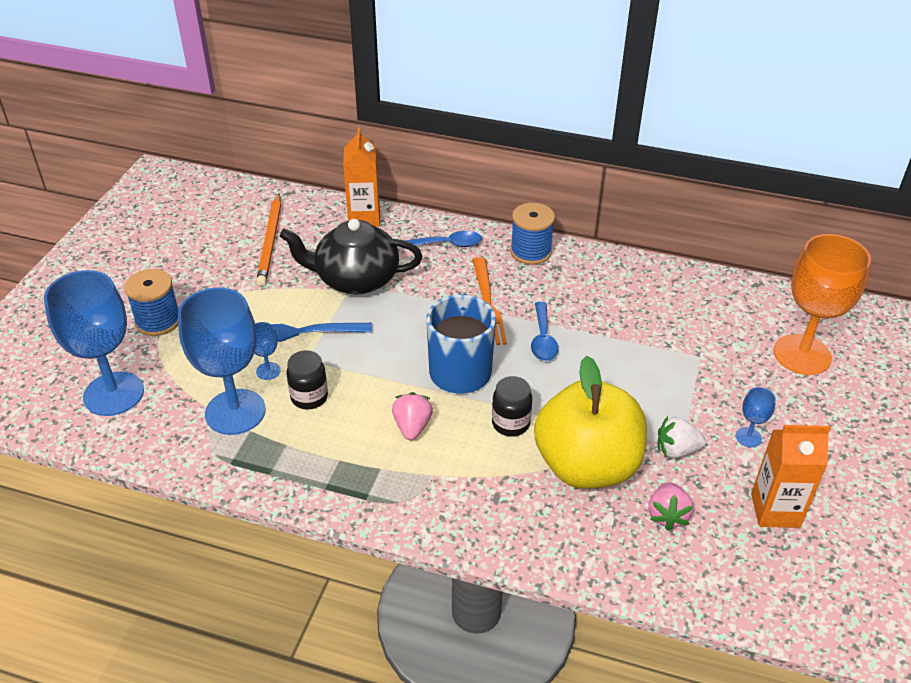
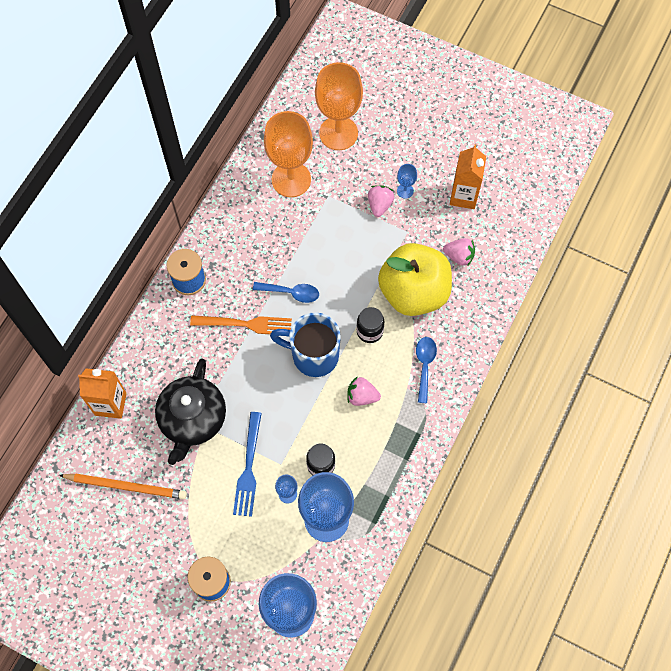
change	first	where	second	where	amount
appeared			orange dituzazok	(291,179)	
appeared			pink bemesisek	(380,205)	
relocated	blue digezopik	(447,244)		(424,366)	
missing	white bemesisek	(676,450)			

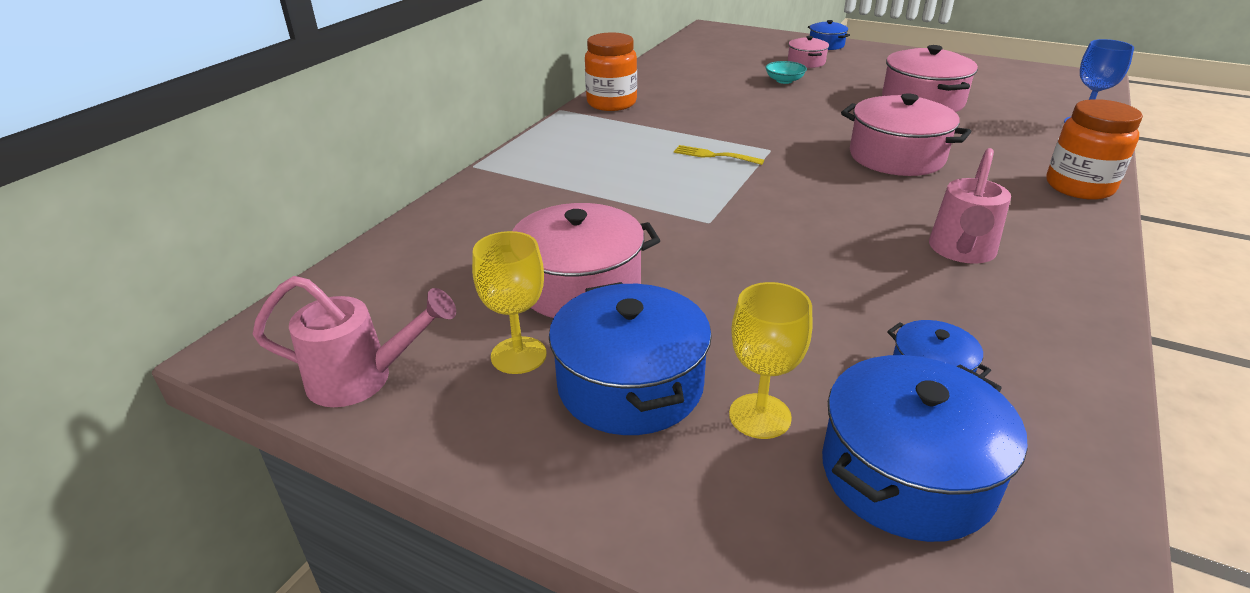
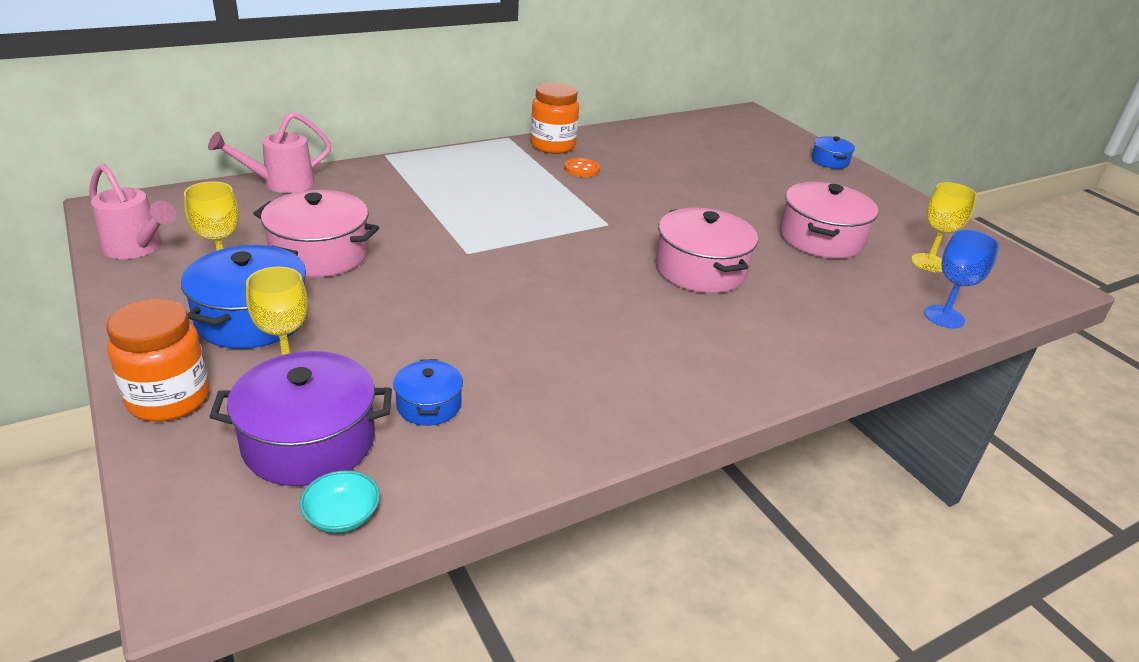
change	first	where	second	where	amount
relocated	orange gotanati	(1079,187)		(169,399)	
relocated	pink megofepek	(961,252)		(281,184)	
colour	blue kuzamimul	(906,474)	purple kuzamimul	(309,441)	
relocated	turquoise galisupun	(784,81)		(342,515)	
appeared			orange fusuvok	(582,169)	
appeared			yellow dituzazok	(929,263)	
missing	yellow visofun	(714,155)			
missing	pink kuzamimul	(806,62)			

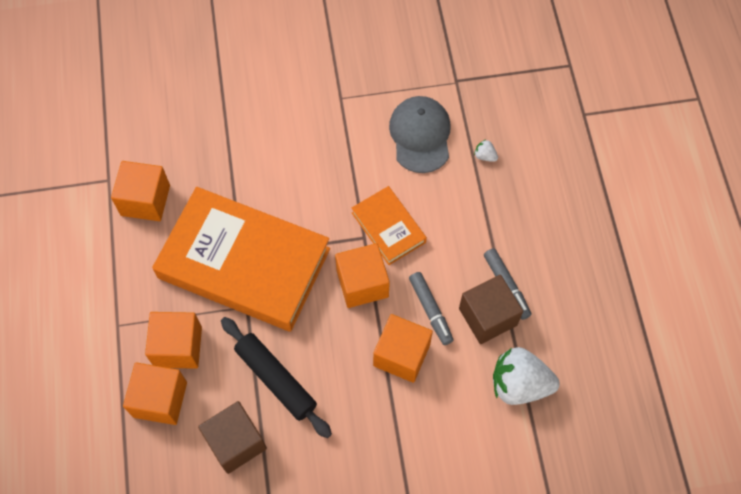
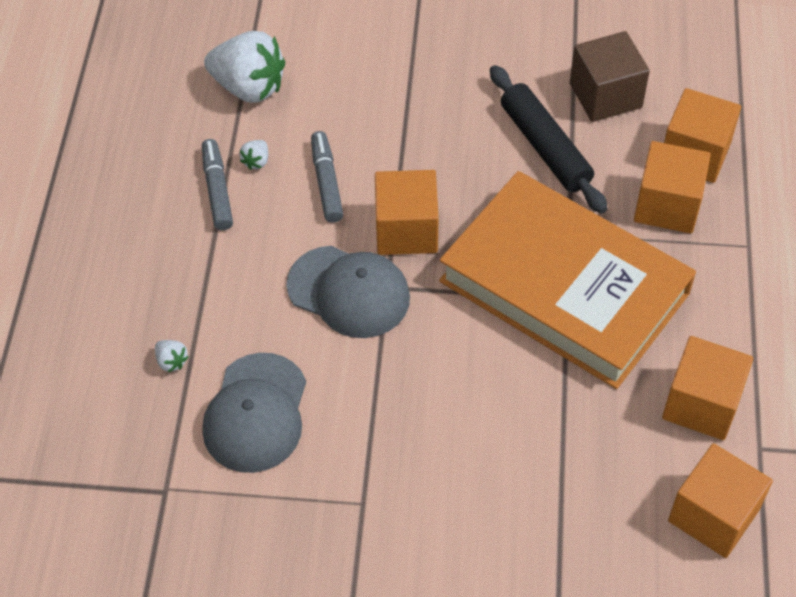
change	first	where	second	where	amount
exchanged	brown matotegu	(487,317)	white bemesisek	(256,161)	
exchanged	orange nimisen	(388,227)	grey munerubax	(349,292)	
relocated	orange matotegu	(401,355)		(713,515)	

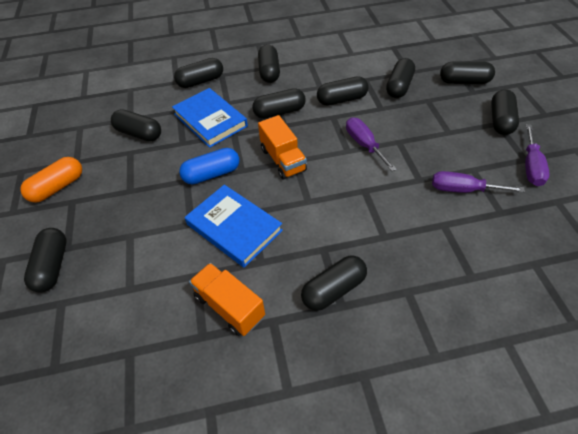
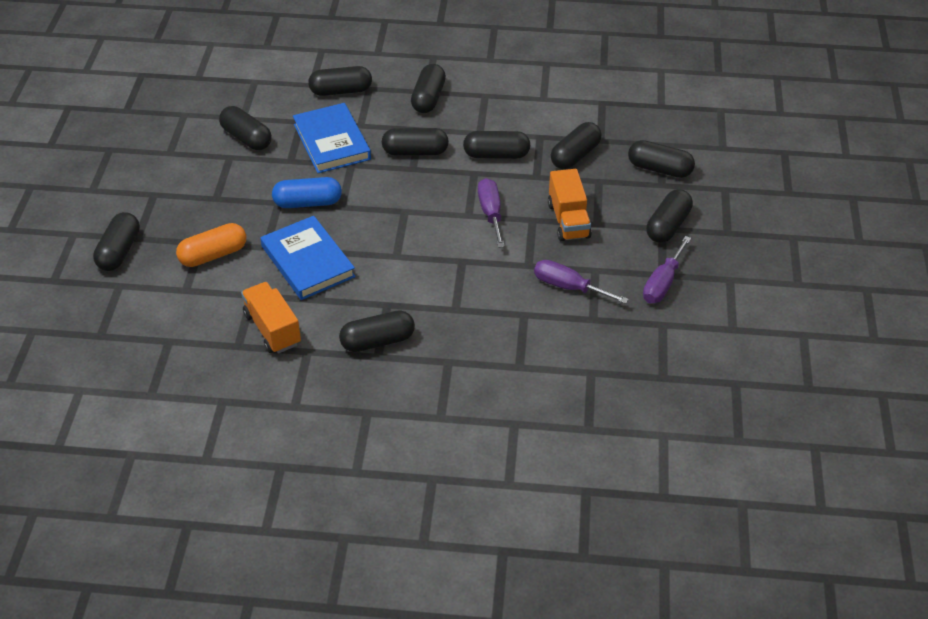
change	first	where	second	where	amount
relocated	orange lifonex	(57,187)		(213,255)	
relocated	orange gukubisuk	(283,160)		(568,220)	

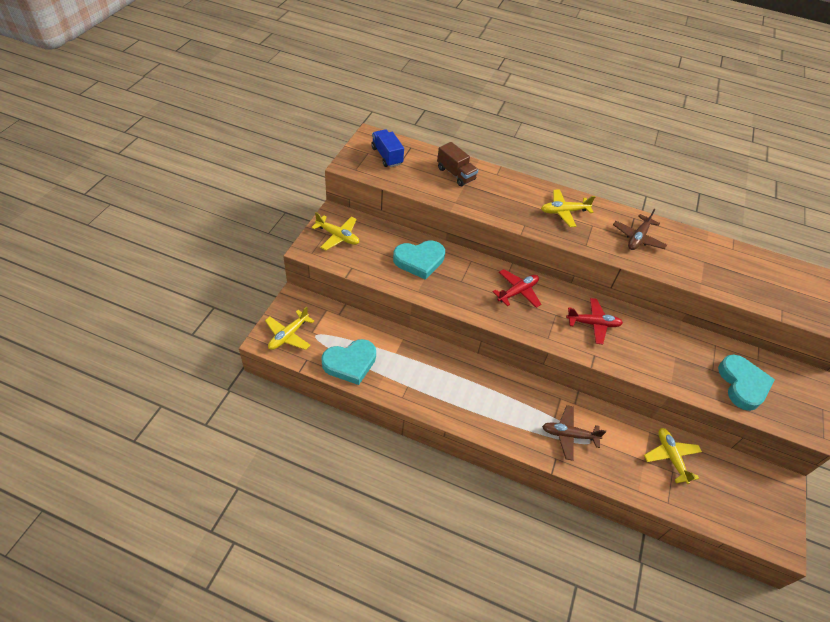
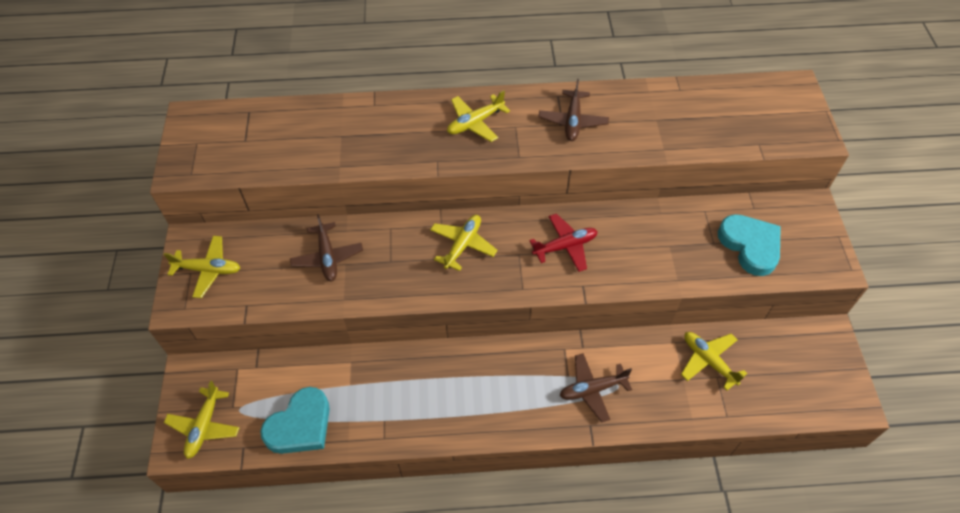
change	first	where	second	where	amount
exchanged	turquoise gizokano	(419,261)	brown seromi	(327,257)	
colour	red seromi	(517,292)	yellow seromi	(463,245)	
missing	blue gukubisuk	(387,156)			
missing	brown gukubisuk	(455,174)			

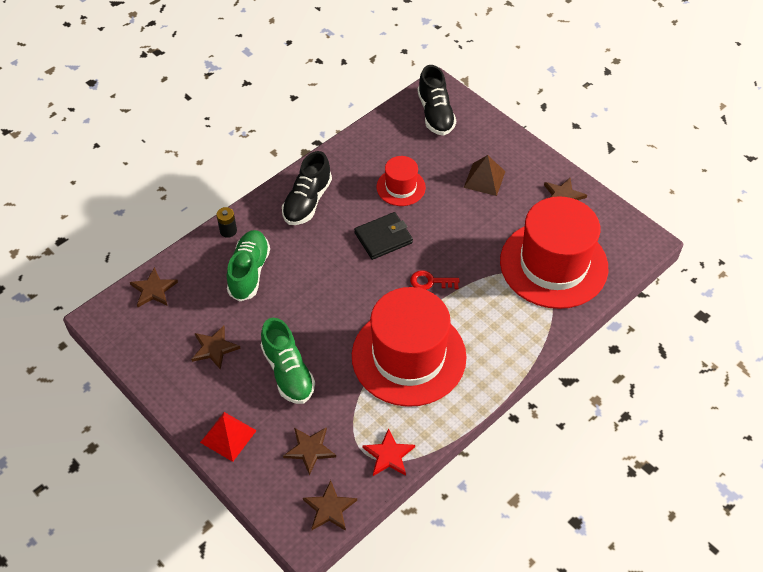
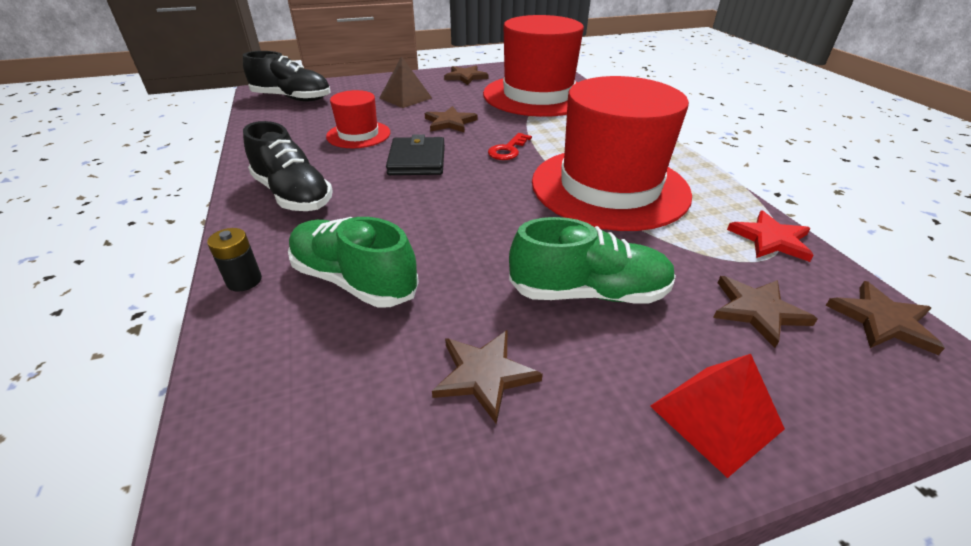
change	first	where	second	where	amount
relocated	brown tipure	(153,290)		(450,122)	

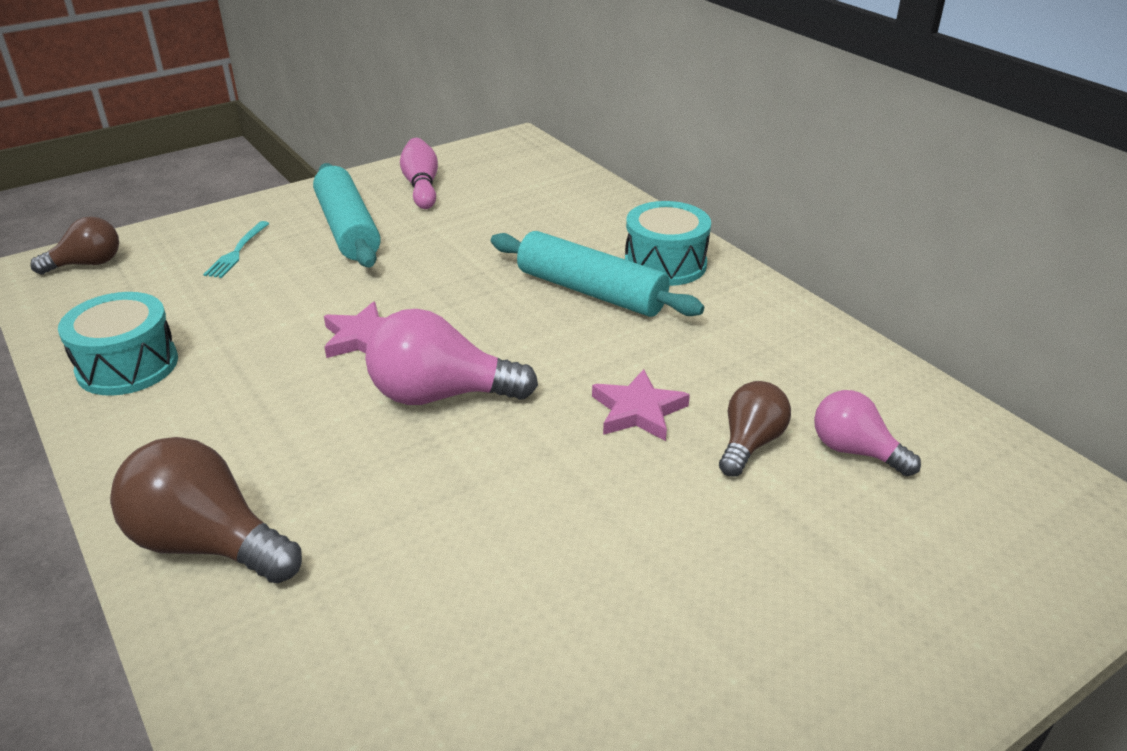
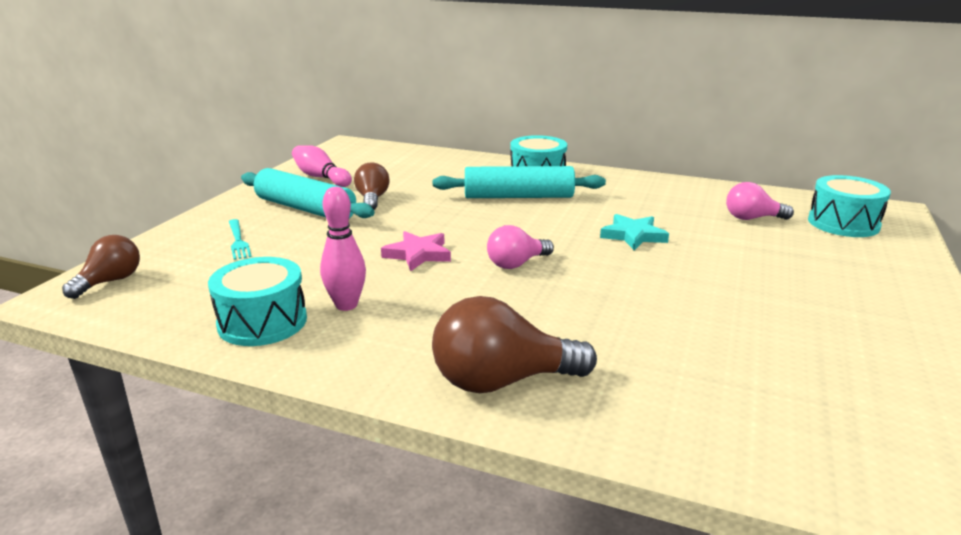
change	first	where	second	where	amount
appeared			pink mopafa	(346,305)	
relocated	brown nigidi	(750,443)		(372,199)	
size	pink nigidi	(441,395)		(516,264)	x0.62
colour	pink tipure	(638,411)	turquoise tipure	(633,236)	
appeared			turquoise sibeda	(843,223)	

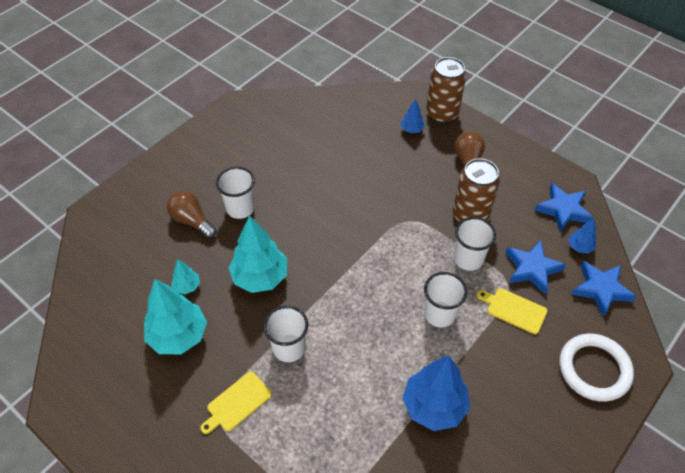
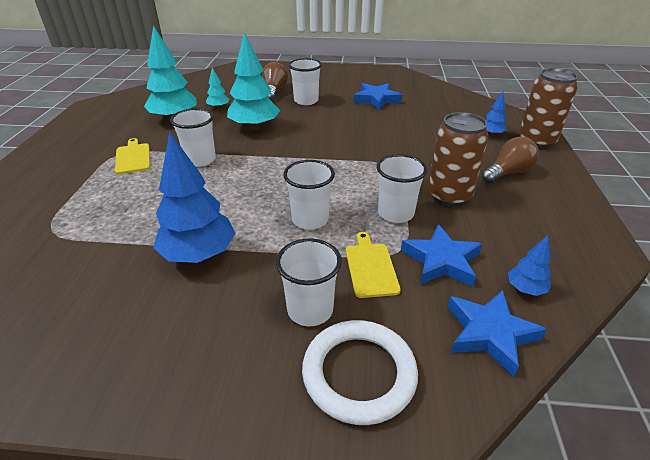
change	first	where	second	where	amount
spun	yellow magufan	(237,403)		(133,157)	60 degrees clockwise
appeared			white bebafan	(310,310)	
relocated	blue tipure	(563,210)		(376,99)	

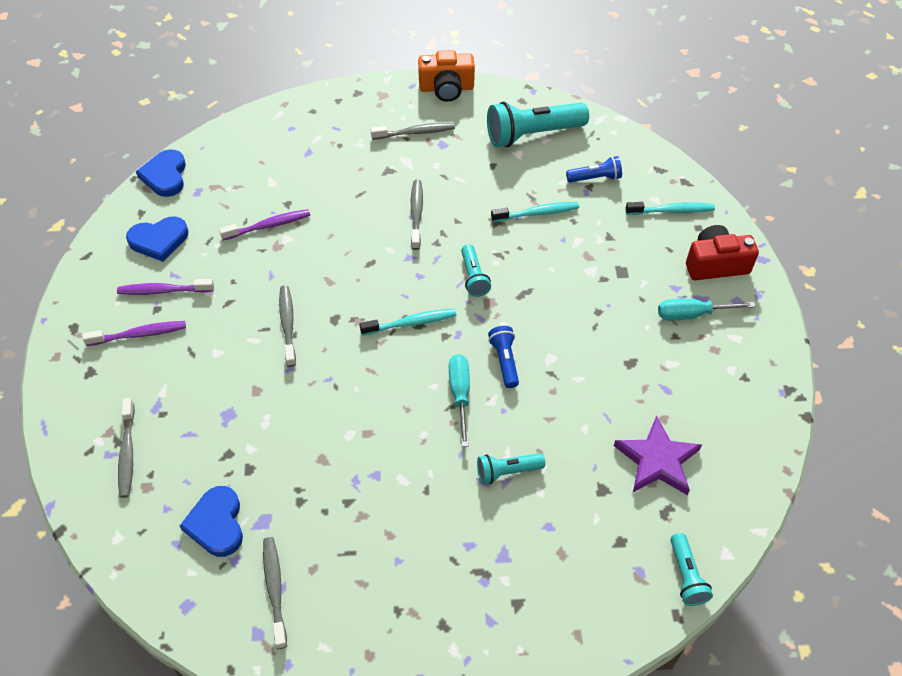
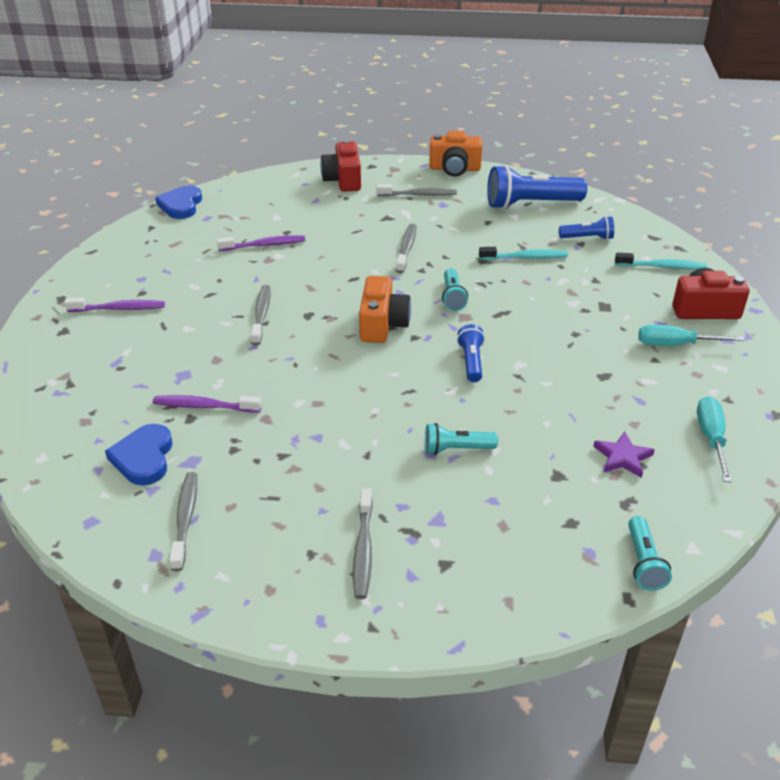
change	first	where	second	where	amount
relocated	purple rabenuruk	(163,291)		(204,406)	
appeared			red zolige	(343,180)	
relocated	grey rabenuruk	(127,453)		(363,550)	
exchanged	turquoise rabenuruk	(411,323)	orange zolige	(382,324)	
colour	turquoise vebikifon	(532,134)	blue vebikifon	(531,204)	
size	purple tipure	(657,460)		(623,457)	x0.62
relocated	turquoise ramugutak	(460,394)		(711,438)	
missing	blue gizokano	(159,240)			

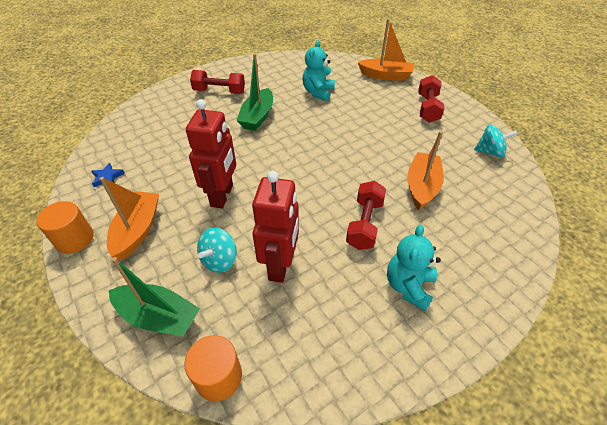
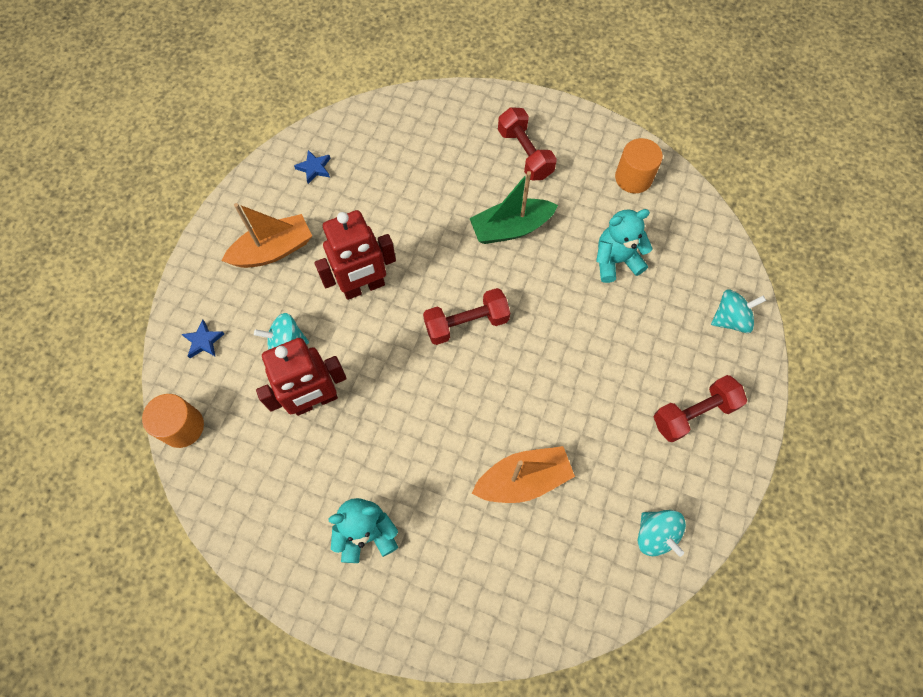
change	first	where	second	where	amount
exchanged	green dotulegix	(158,316)	blue tipure	(204,341)	
relocated	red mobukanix	(364,224)		(466,323)	
relocated	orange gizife	(75,239)		(633,178)	
exchanged	orange dotulegix	(385,76)	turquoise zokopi	(730,319)	

